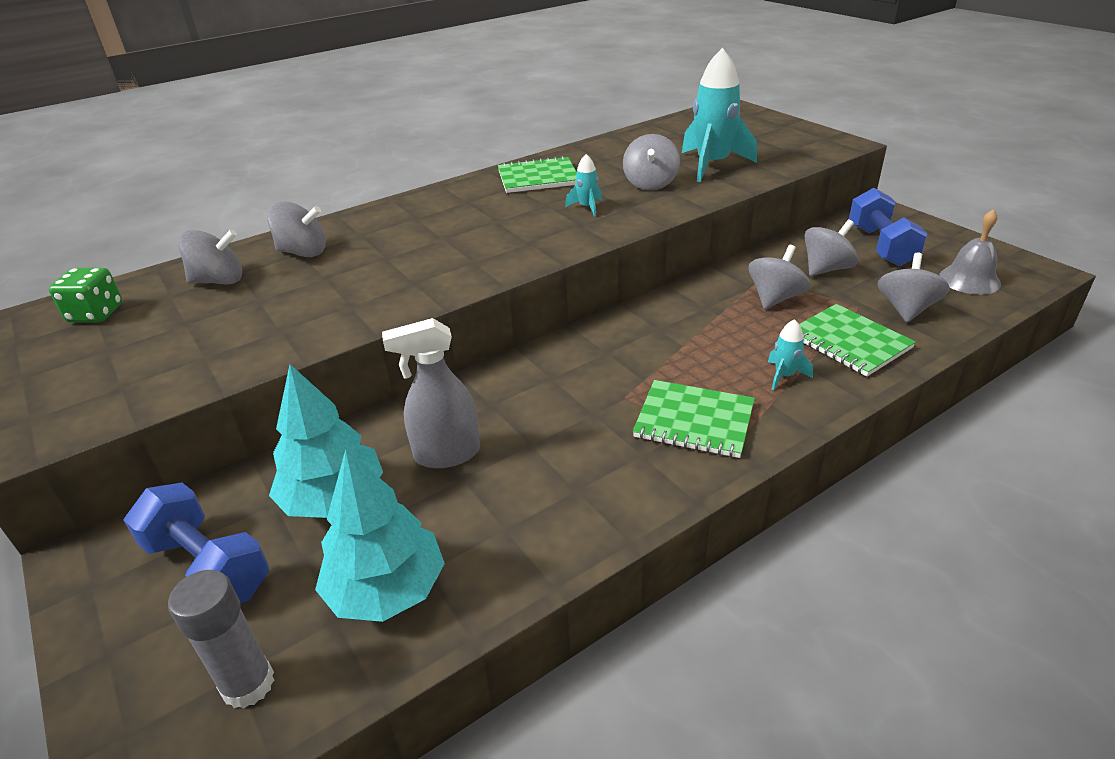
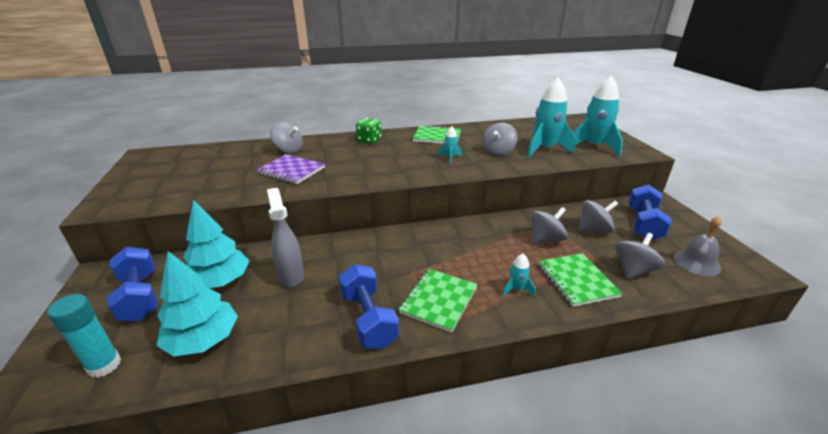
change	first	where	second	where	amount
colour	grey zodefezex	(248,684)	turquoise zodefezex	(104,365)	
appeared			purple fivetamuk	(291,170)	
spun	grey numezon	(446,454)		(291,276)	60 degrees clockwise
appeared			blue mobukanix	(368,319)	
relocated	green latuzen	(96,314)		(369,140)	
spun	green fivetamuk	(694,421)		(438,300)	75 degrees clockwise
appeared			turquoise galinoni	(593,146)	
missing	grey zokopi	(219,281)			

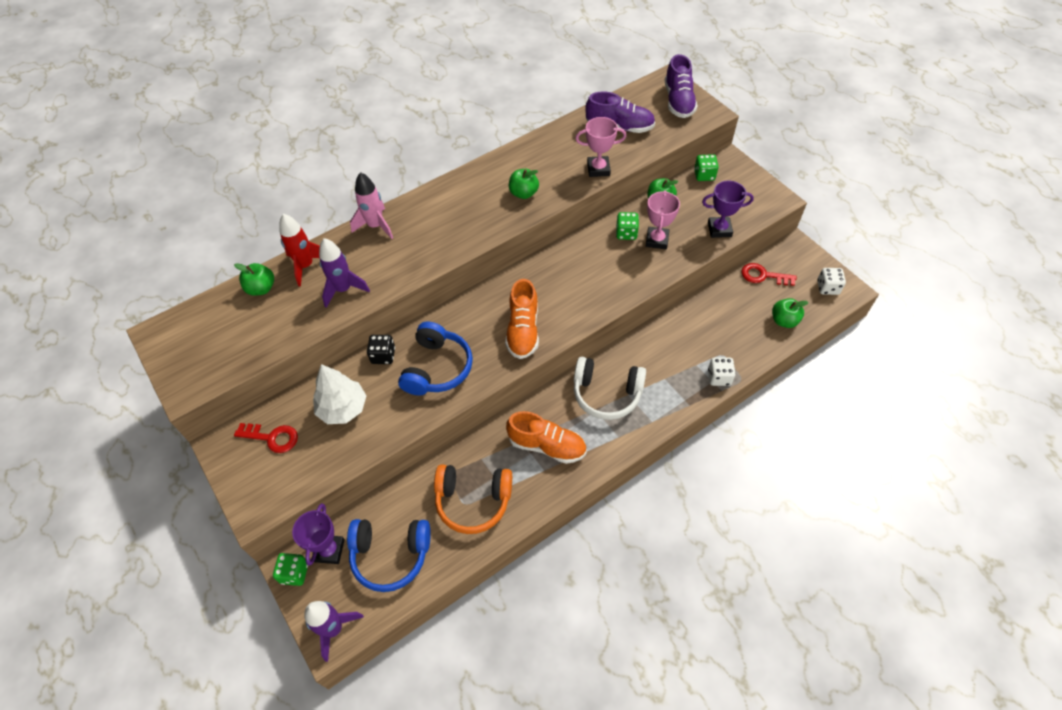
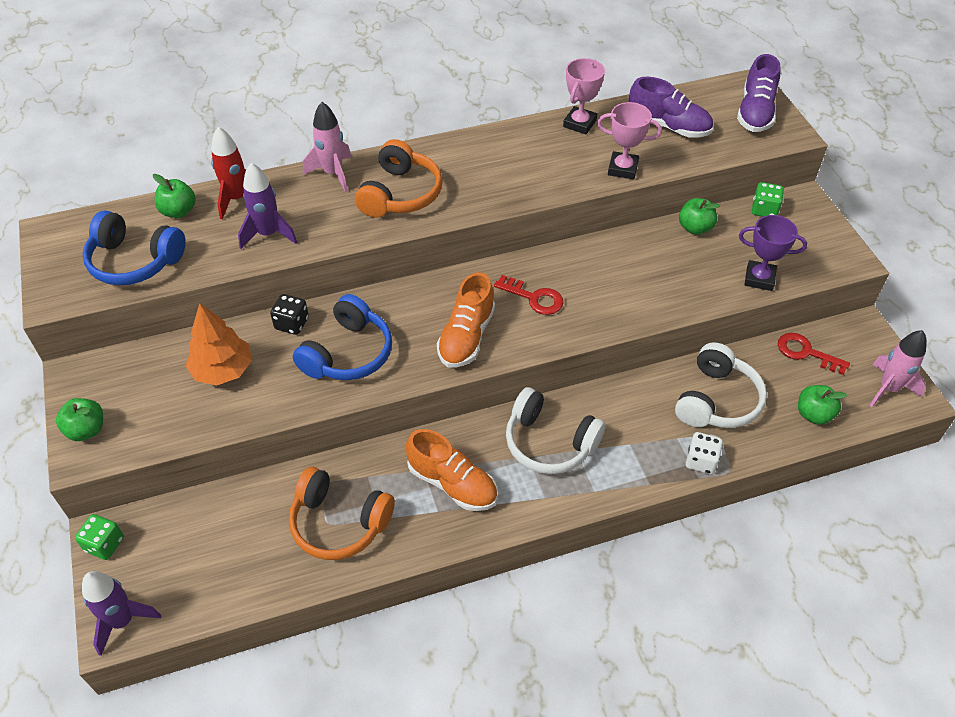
change	first	where	second	where	amount
relocated	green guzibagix	(523,193)		(86,430)	
relocated	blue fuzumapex	(390,555)		(134,261)	
colour	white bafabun	(343,408)	orange bafabun	(223,370)	
appeared			orange fuzumapex	(400,194)	
relocated	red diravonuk	(272,438)		(534,298)	
relocated	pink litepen	(657,240)		(579,123)	
appeared			white fuzumapex	(717,400)	
exchanged	white latuzen	(827,288)	pink galinoni	(888,388)	
missing	purple litepen	(329,550)			
missing	green latuzen	(626,233)			

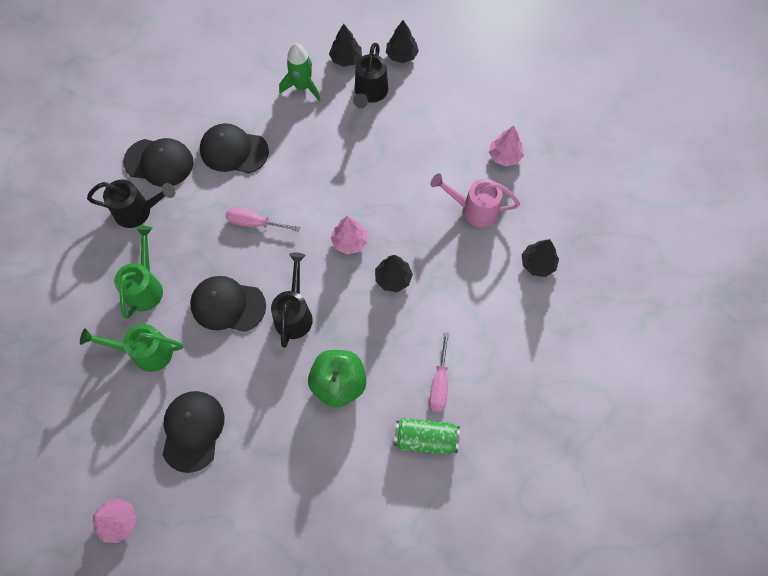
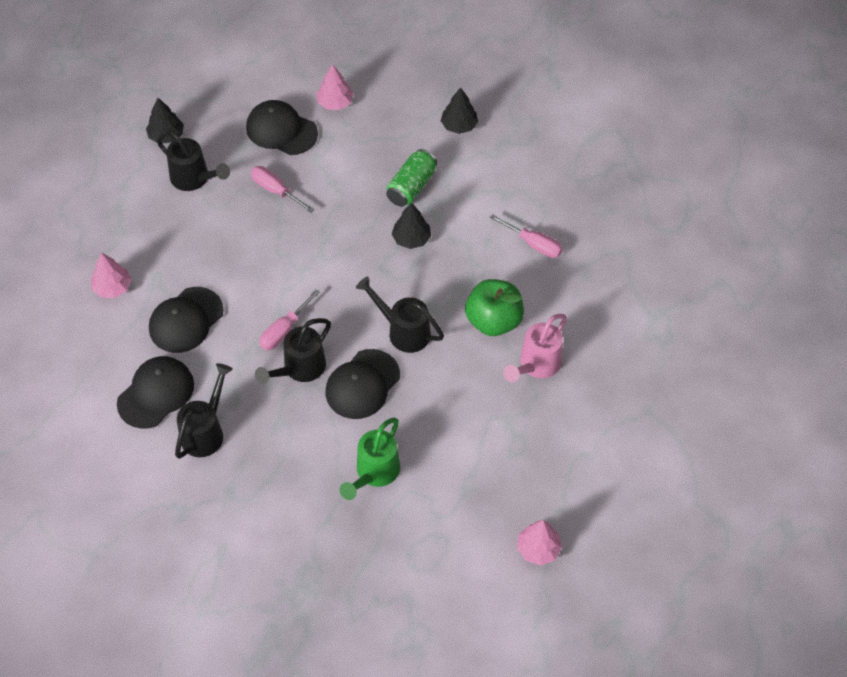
change	first	where	second	where	amount
relocated	pink bafabun	(349,241)		(112,288)	
relocated	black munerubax	(192,430)		(281,130)	
appeared			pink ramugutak	(276,190)	
appeared			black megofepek	(300,369)	
relocated	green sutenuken	(425,439)		(411,186)	
relocated	pink megofepek	(474,209)		(536,365)	
missing	green megofepek	(145,287)			
missing	green galinoni	(302,87)			
missing	black bafabun	(346,59)			

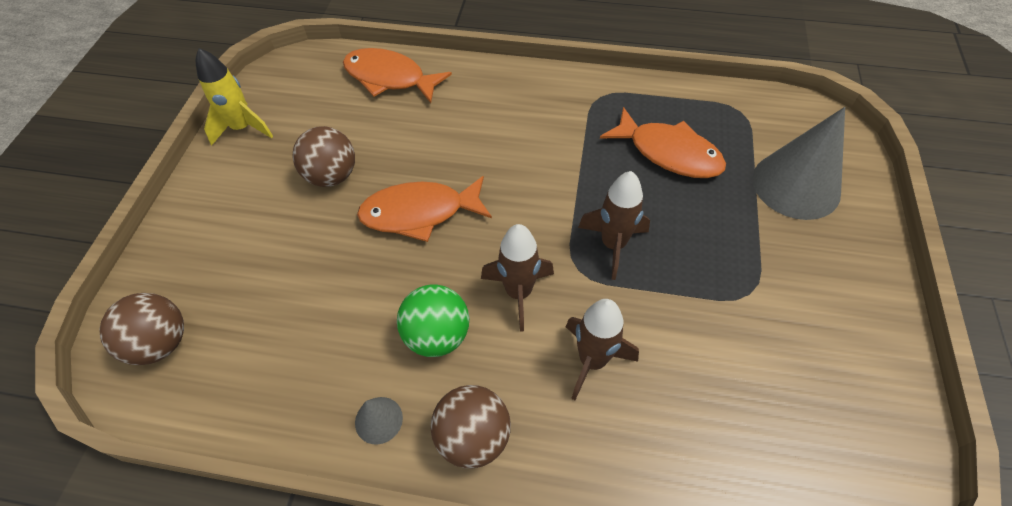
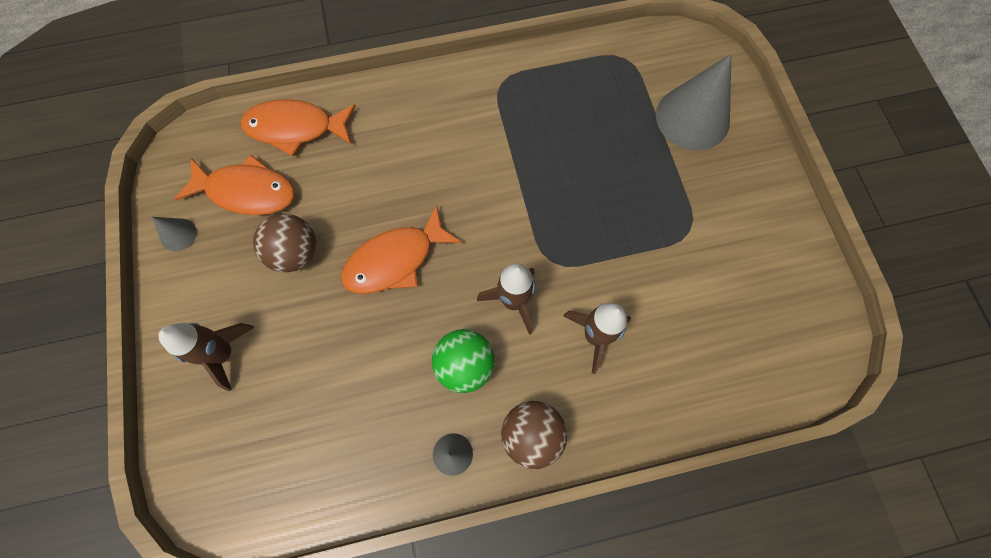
change	first	where	second	where	amount
exchanged	yellow galinoni	(243,128)	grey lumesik	(178,234)	
relocated	brown galinoni	(613,245)		(224,354)	
relocated	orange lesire	(668,153)		(246,192)	
missing	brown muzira	(161,343)			

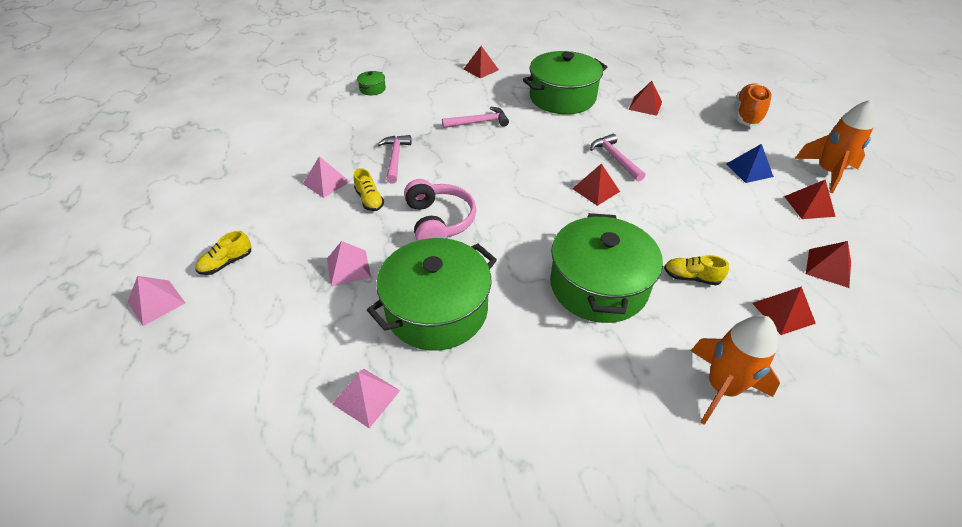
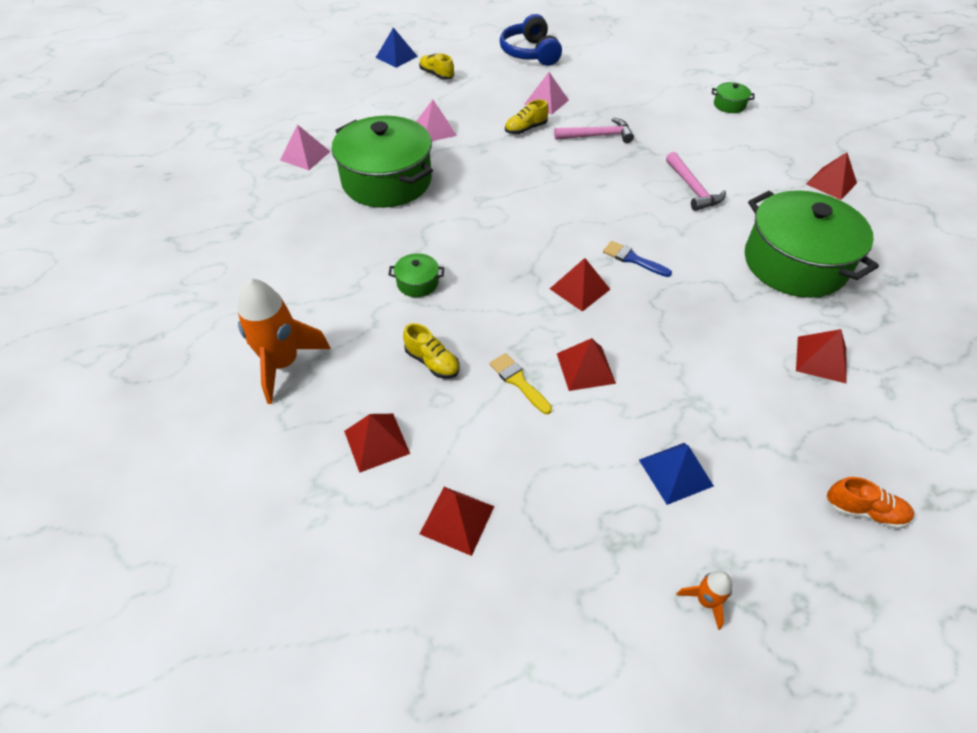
change	first	where	second	where	amount
colour	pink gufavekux	(156,302)	blue gufavekux	(396,57)	
size	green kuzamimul	(598,285)		(417,283)	x0.40
spun	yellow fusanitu	(691,277)		(432,362)	120 degrees clockwise
appeared			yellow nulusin	(518,381)	
appeared			blue fuzumapex	(530,53)	
relocated	red gufavekux	(809,206)		(585,368)	
appeared			blue nulusin	(632,259)	
size	orange galinoni	(827,172)		(705,601)	x0.46
size	orange fusanitu	(747,115)		(864,511)	x0.60
missing	pink fuzumapex	(439,221)			
missing	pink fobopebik	(615,158)			

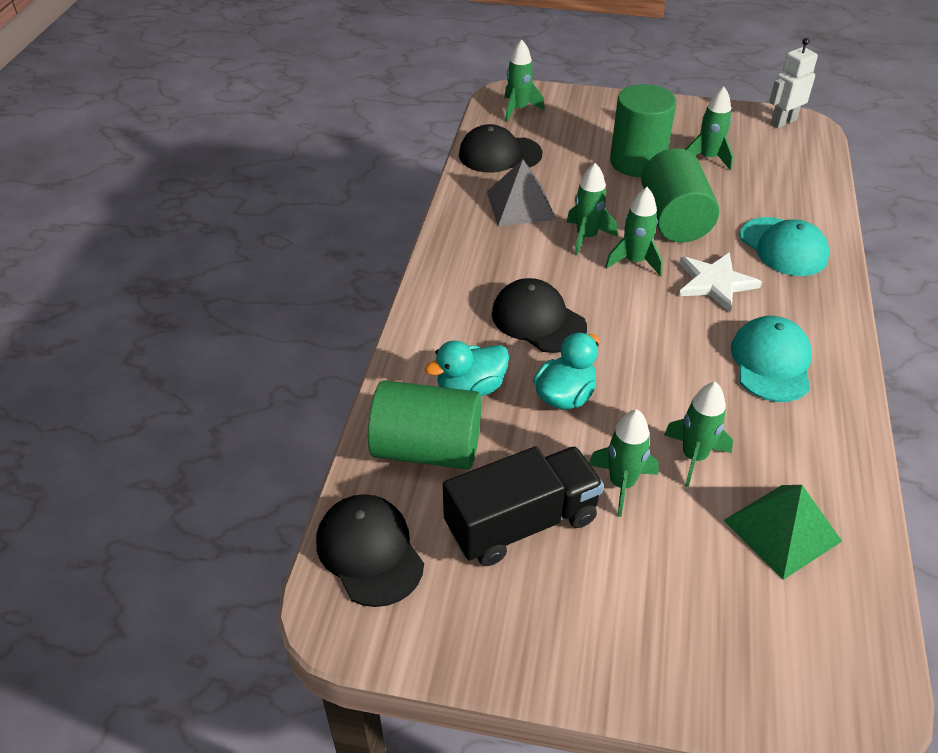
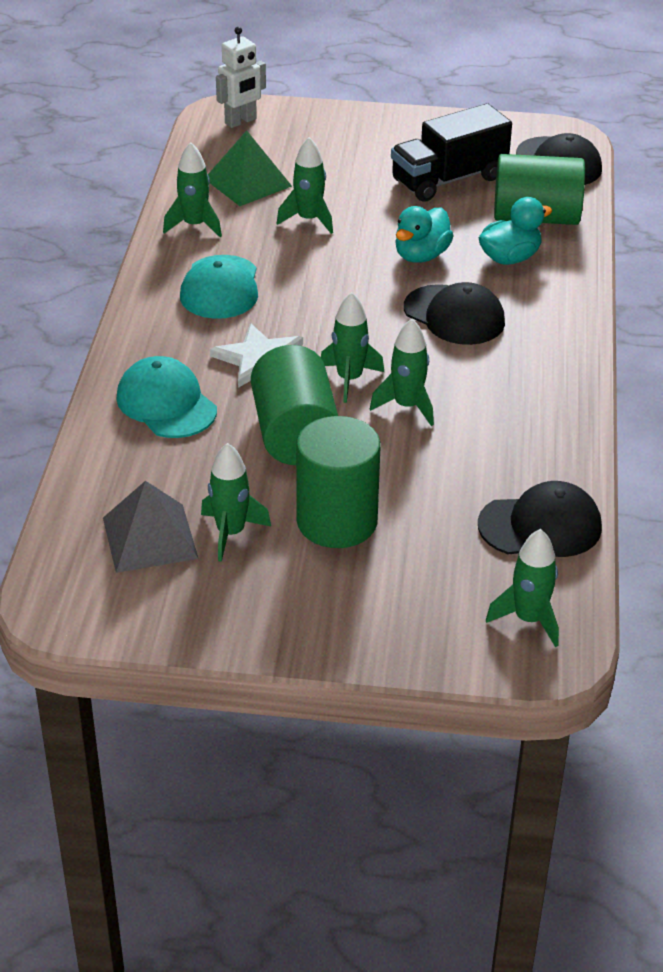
change	first	where	second	where	amount
relocated	grey gufavekux	(520,205)		(149,537)	
relocated	green galinoni	(621,484)		(194,225)	
relocated	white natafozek	(783,122)		(241,121)	

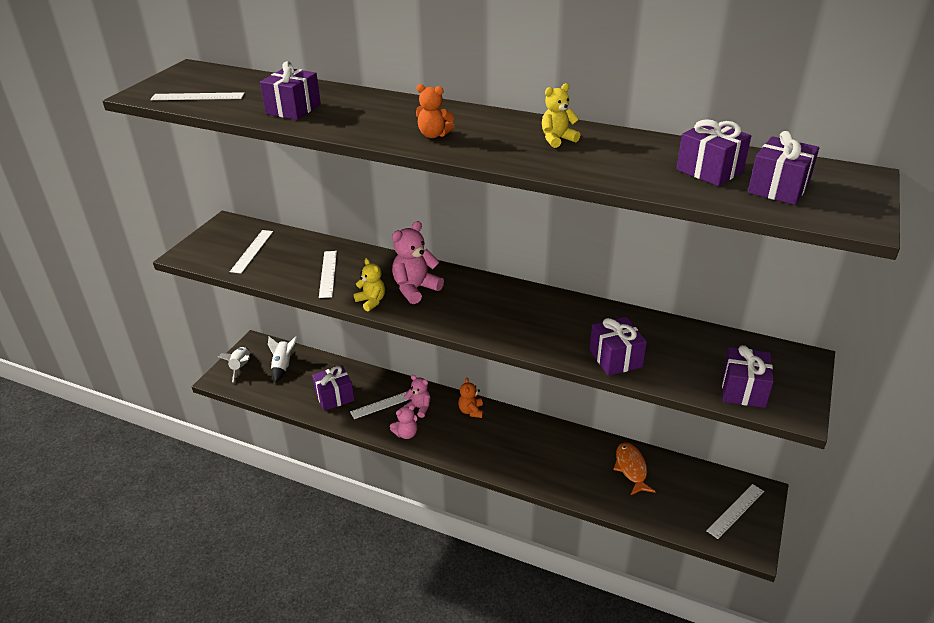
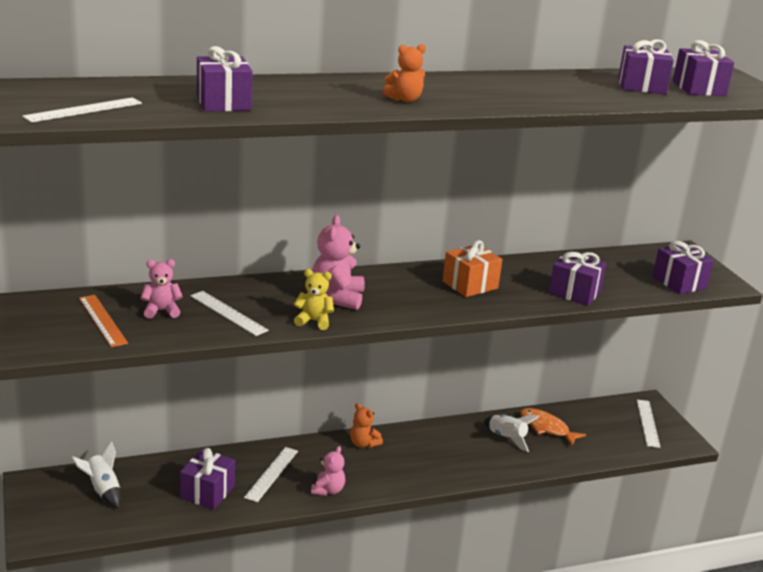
change	first	where	second	where	amount
colour	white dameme	(252,251)	orange dameme	(102,320)	
relocated	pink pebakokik	(419,408)		(161,311)	
appeared			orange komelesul	(470,285)	
relocated	white galinoni	(241,367)		(507,438)	
missing	yellow pebakokik	(557,139)			

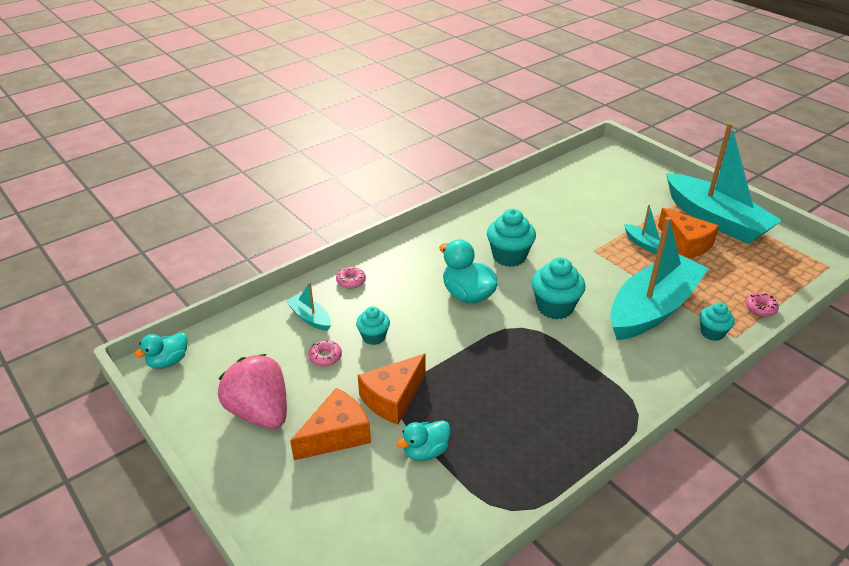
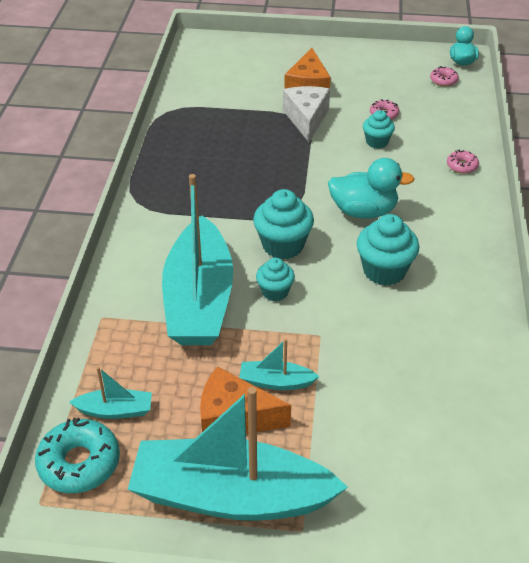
change	first	where	second	where	amount
appeared			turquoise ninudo	(79,463)	
relocated	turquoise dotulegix	(310,318)		(115,410)	
relocated	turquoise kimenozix	(712,333)		(275,292)	
colour	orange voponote	(393,398)	white voponote	(306,119)	
relocated	pink ninudo	(760,308)		(443,80)	
missing	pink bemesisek	(260,412)			
missing	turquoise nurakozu	(425,451)			

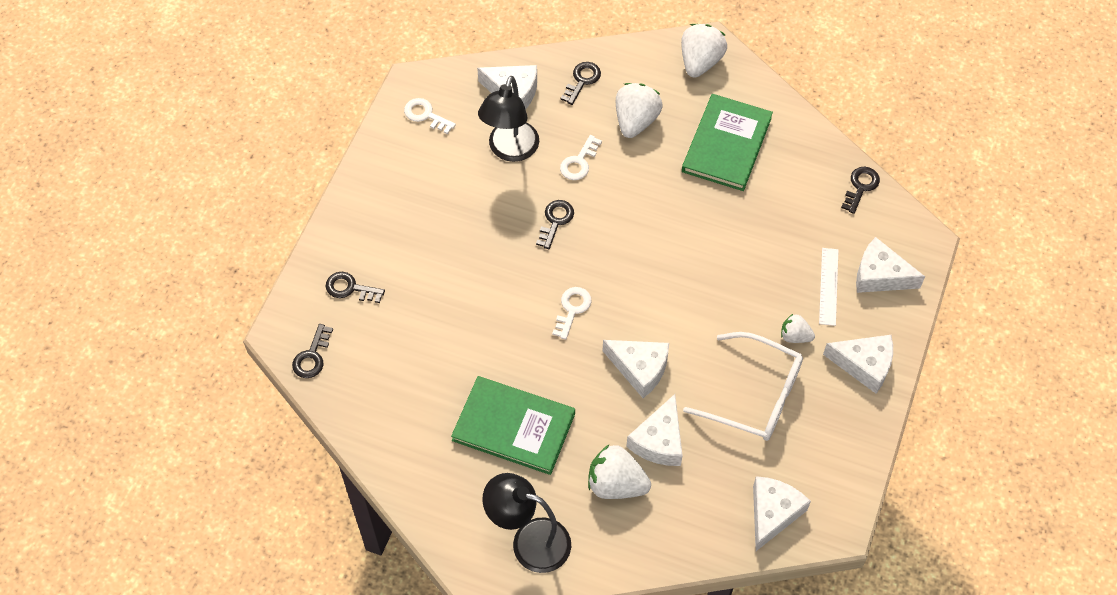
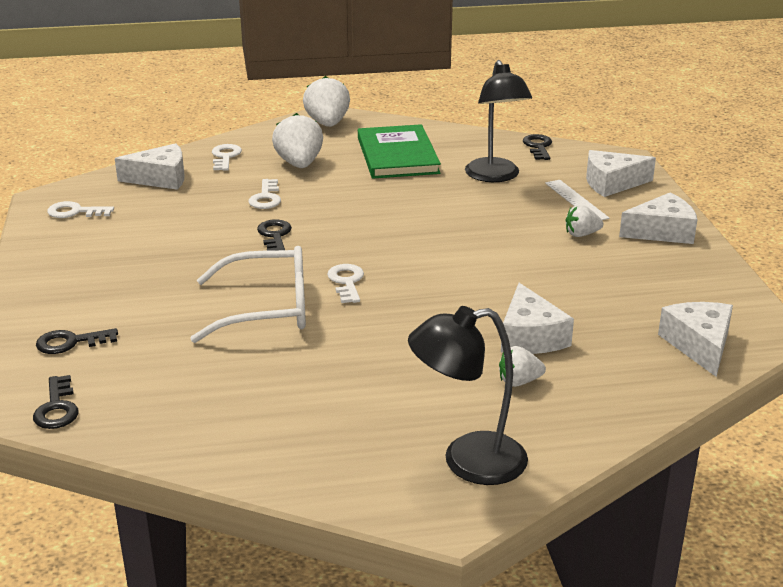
change	first	where	second	where	amount
relocated	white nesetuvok	(755,396)		(267,309)	
colour	black diravonuk	(582,81)	white diravonuk	(225,157)	
relocated	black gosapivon	(510,150)		(495,176)	
size	white bemesisek	(616,484)		(519,382)	x0.57
missing	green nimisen	(513,427)			
missing	white voponote	(639,368)			

